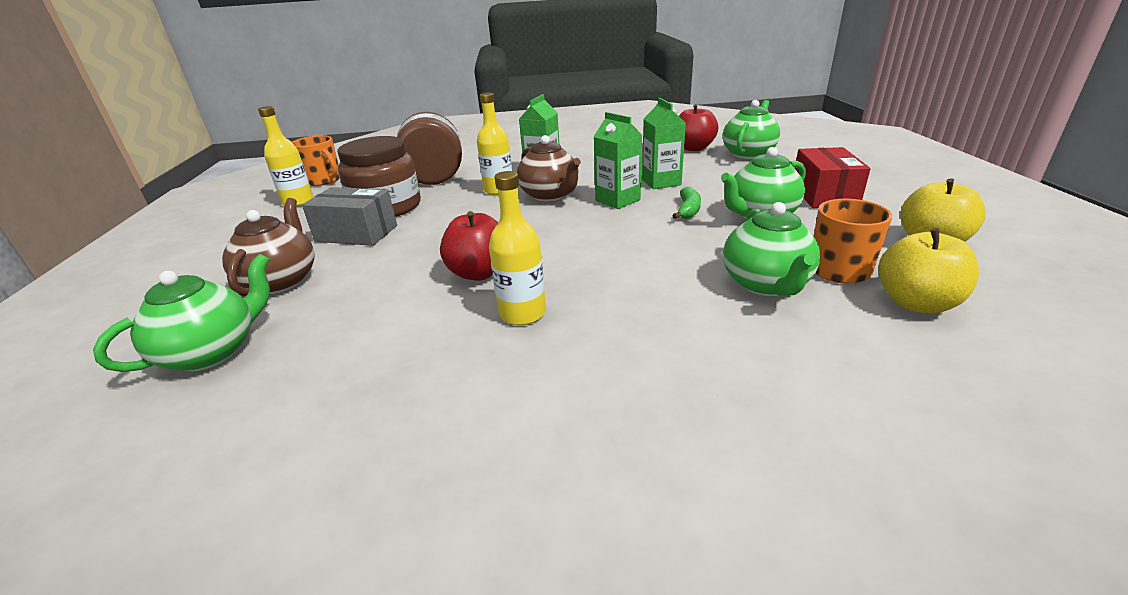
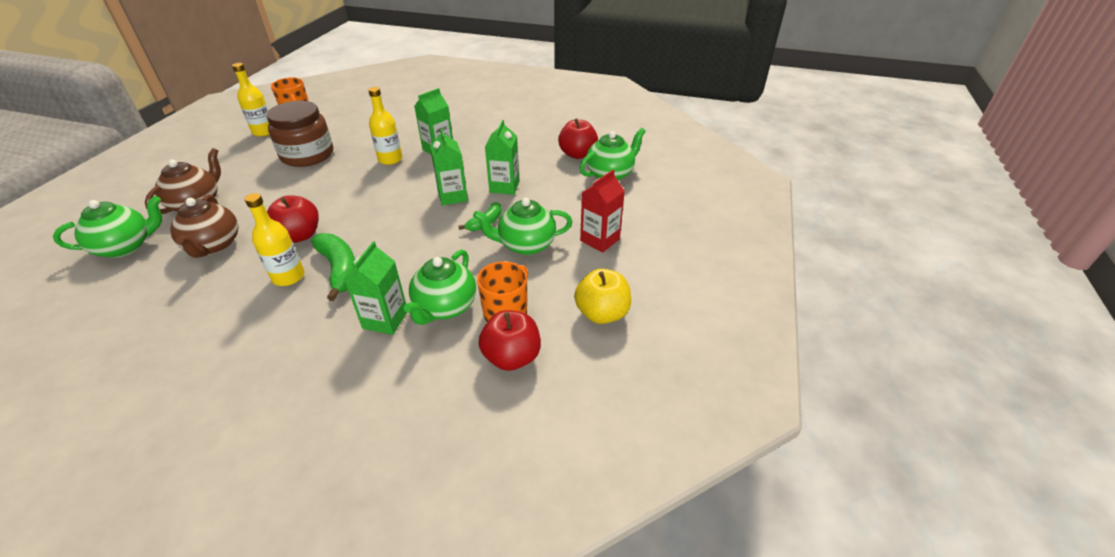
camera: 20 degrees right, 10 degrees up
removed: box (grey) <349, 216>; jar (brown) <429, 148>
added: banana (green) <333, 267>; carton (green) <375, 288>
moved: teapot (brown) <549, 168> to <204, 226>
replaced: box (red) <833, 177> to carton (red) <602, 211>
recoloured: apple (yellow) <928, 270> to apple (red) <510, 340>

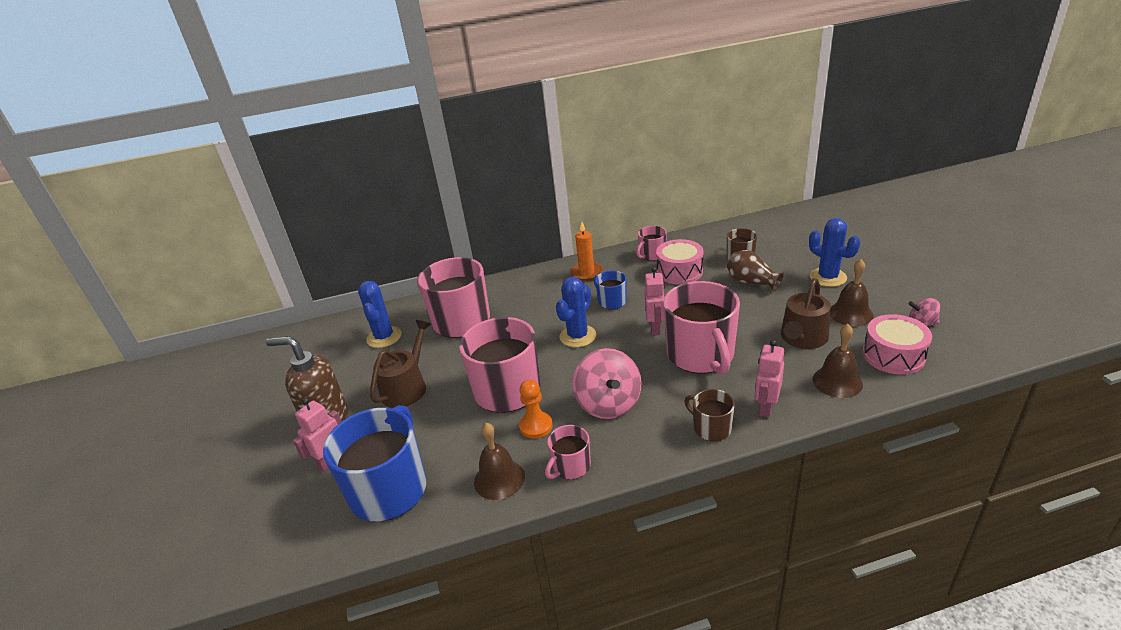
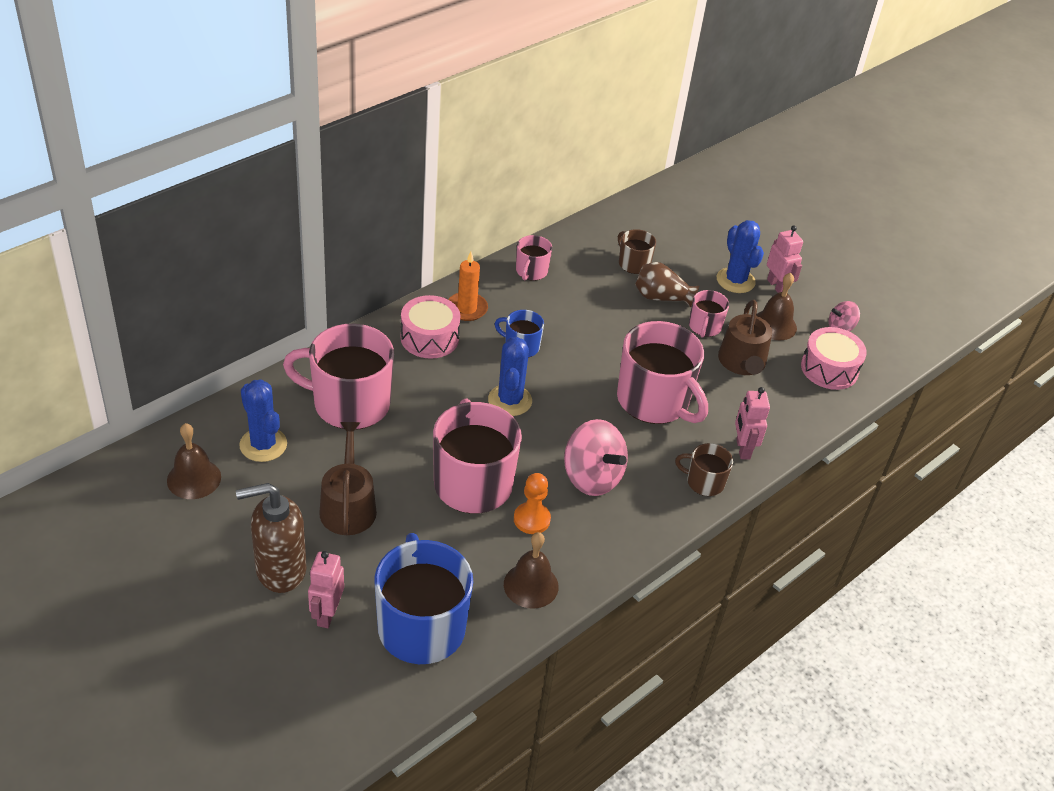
camera: 35 degrees left, 10 degrees up
moved: bell (brown) <837, 361> to <194, 461>; drum (pink) <679, 262> to <431, 327>; mug (pink) <568, 452> to <709, 314>; robot (pink) <654, 301> to <785, 259>
turned: cactus (blue) <834, 252> = <740, 256> 45 degrees clockwise

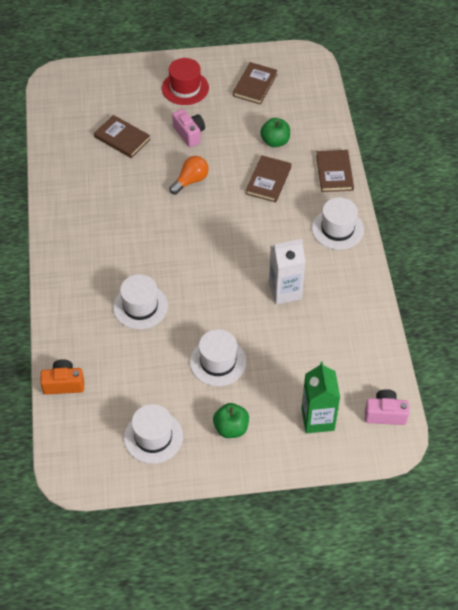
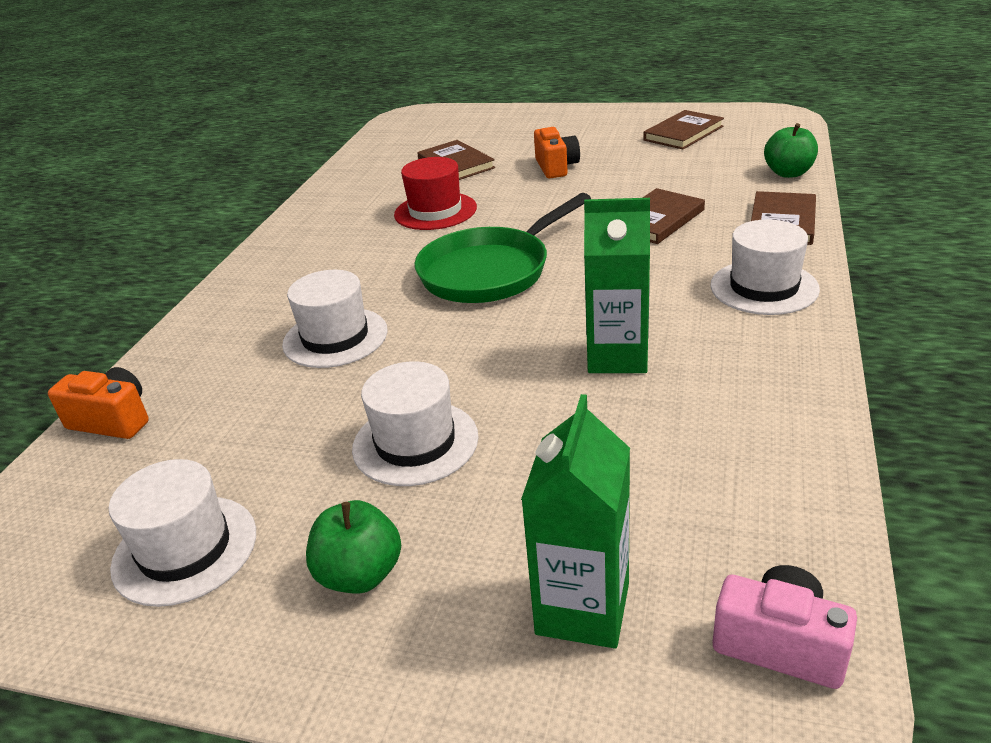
camera: 25 degrees right, 20 degrees down
removed: light bulb (orange) <189, 175>
added: pan (green) <502, 248>
moved: hat (red) <185, 81> to <435, 193>; apple (green) <275, 132> to <791, 150>
recoloured: camera (pink) <188, 128> to camera (orange) <557, 152>; carton (white) <287, 272> to carton (green) <617, 285>

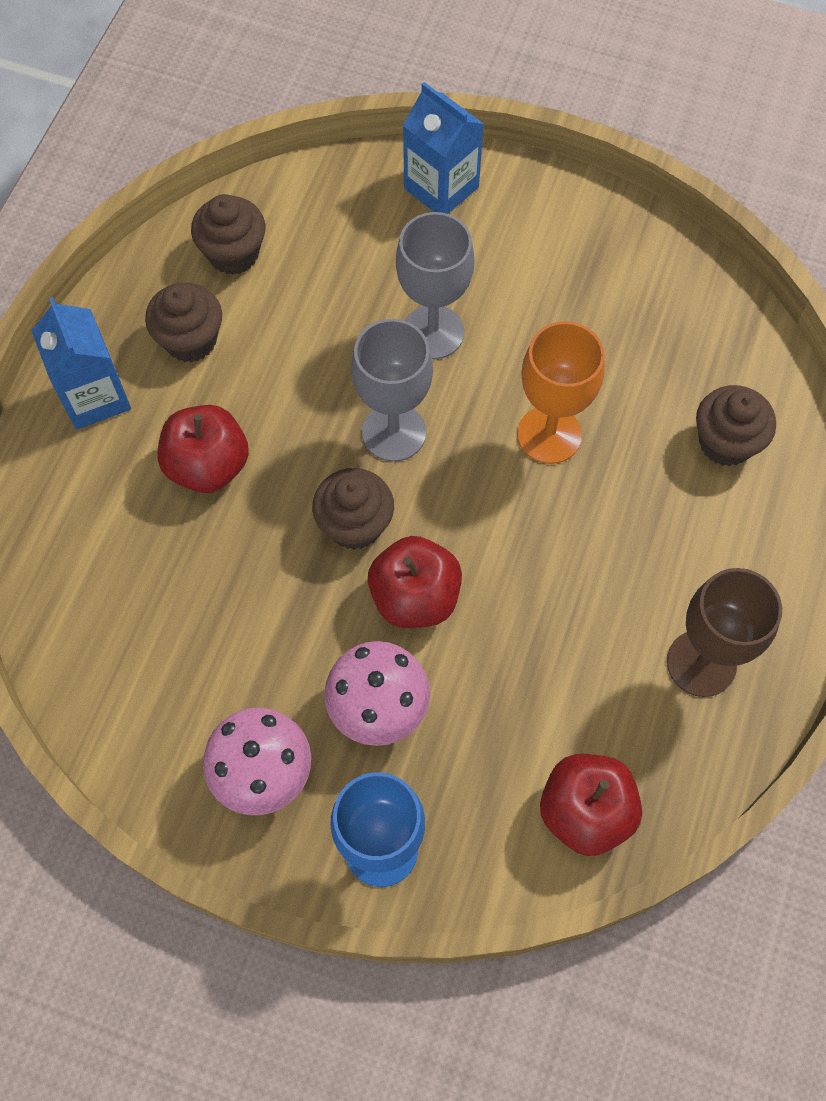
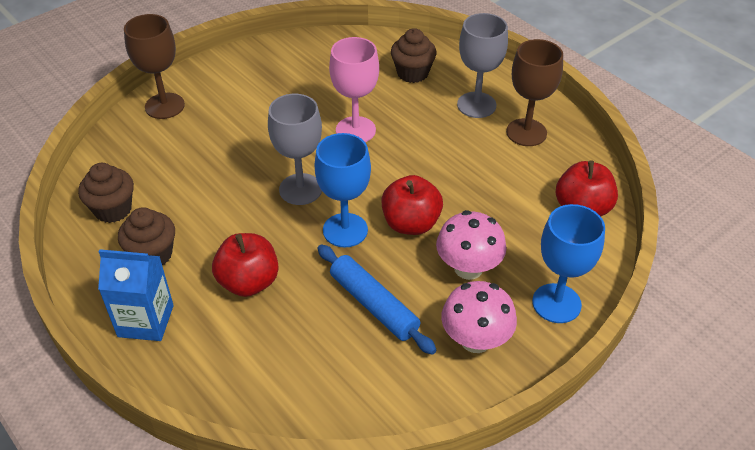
camera: 60 degrees left, 20 degrees down
added: rolling pin (blue) <376, 300>
moved: goblet (grey) <435, 285> to <482, 65>
replaced: carton (blue) <443, 148> to goblet (brown) <154, 66>; cupcake (brown) <353, 509> to goblet (blue) <343, 190>
recoloured: goblet (orange) <561, 392> to goblet (pink) <354, 89>

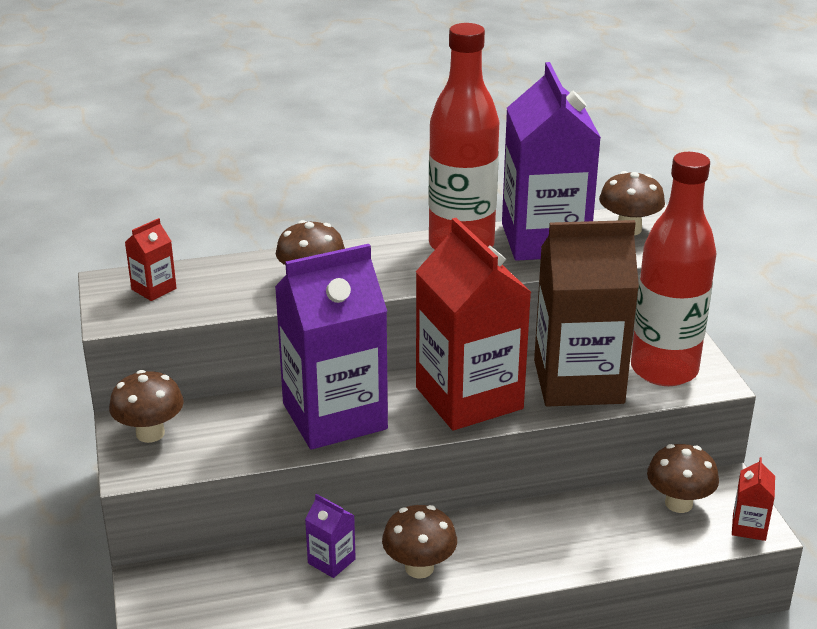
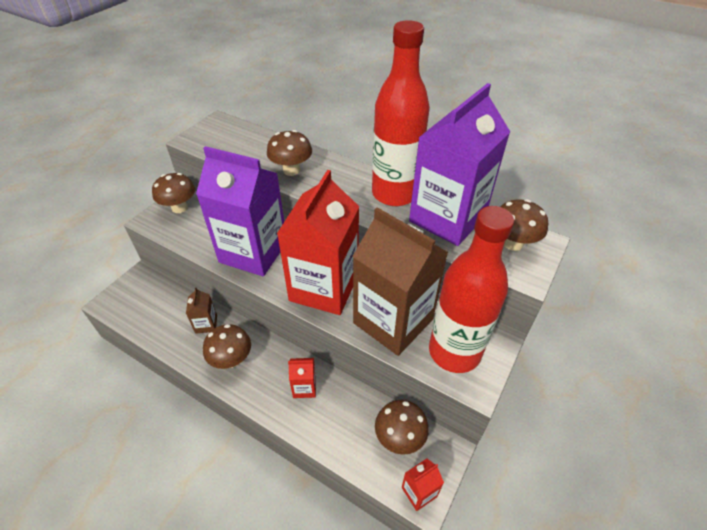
camera: 45 degrees right, 15 degrees up
moved: carton (red) <151, 259> to <302, 378>
recoloured: carton (purple) <330, 536> to carton (brown) <201, 311>

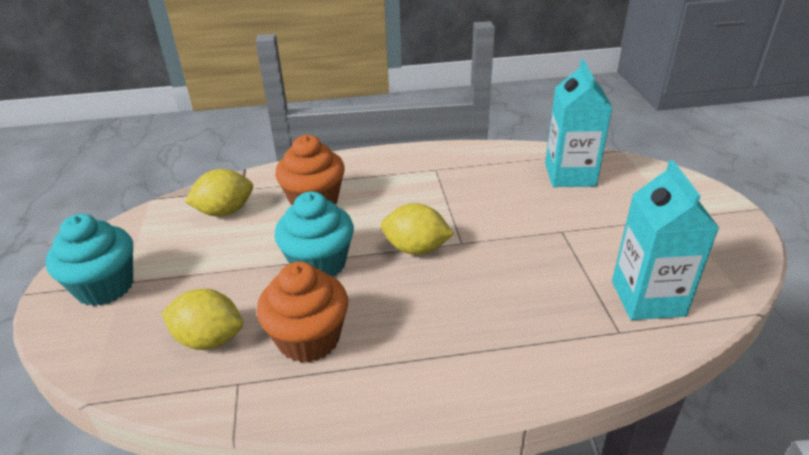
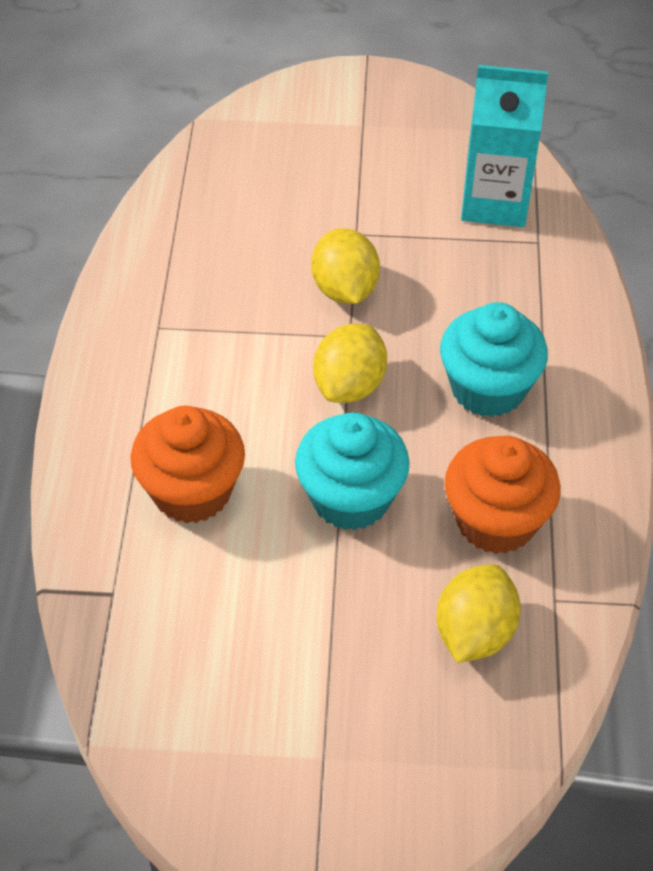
camera: 80 degrees left, 15 degrees up
removed: carton (turquoise) <578, 123>
moved: lemon (yellow) <218, 193> to <345, 266>; cupcake (turquoise) <89, 260> to <494, 359>

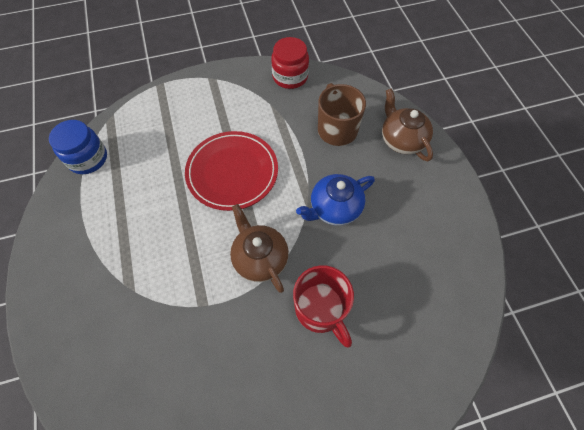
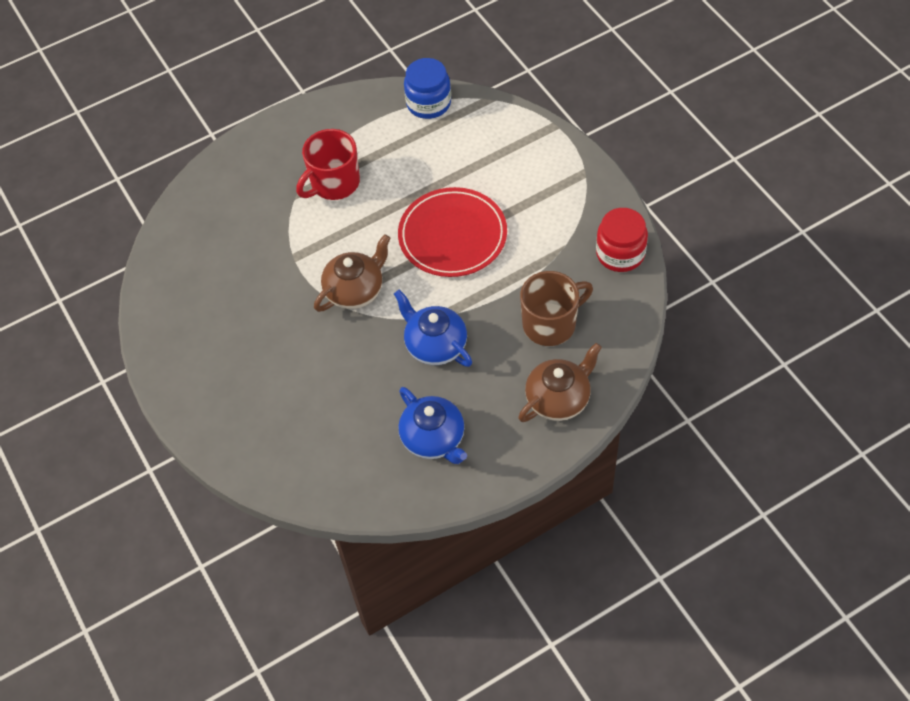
camera: 80 degrees right, 5 degrees down
added: teapot (blue) <433, 425>
moved: mug (red) <323, 306> to <328, 164>

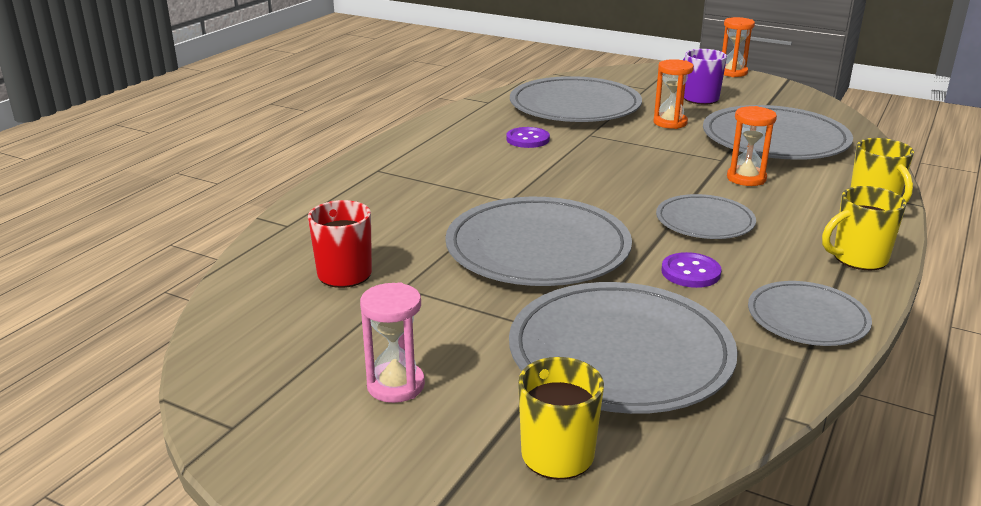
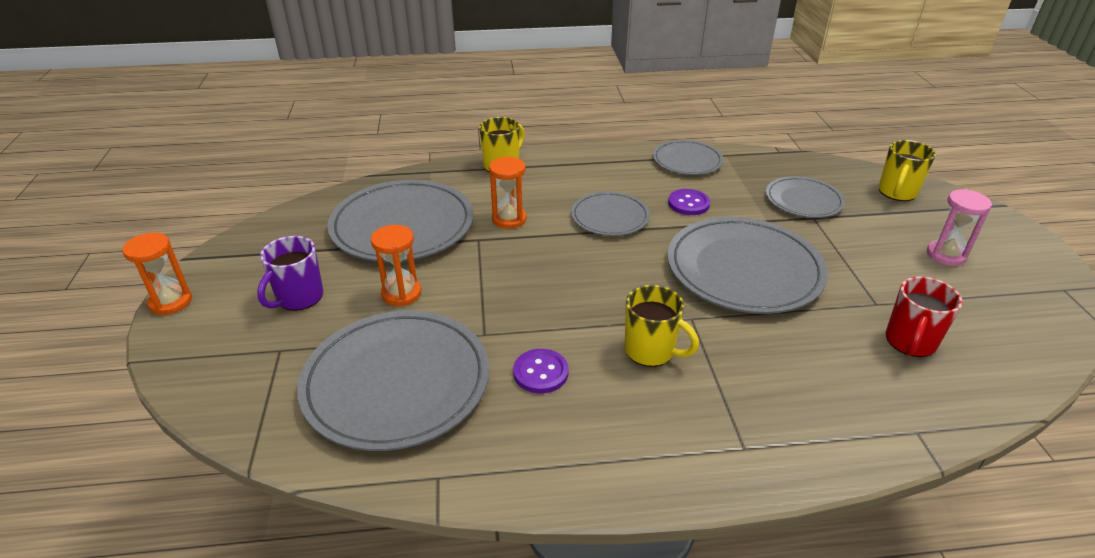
camera: 125 degrees left, 10 degrees up
moved: mug (yellow) <864, 228> to <662, 326>
resized: plate (grey) <623, 348> = <805, 197> x0.56

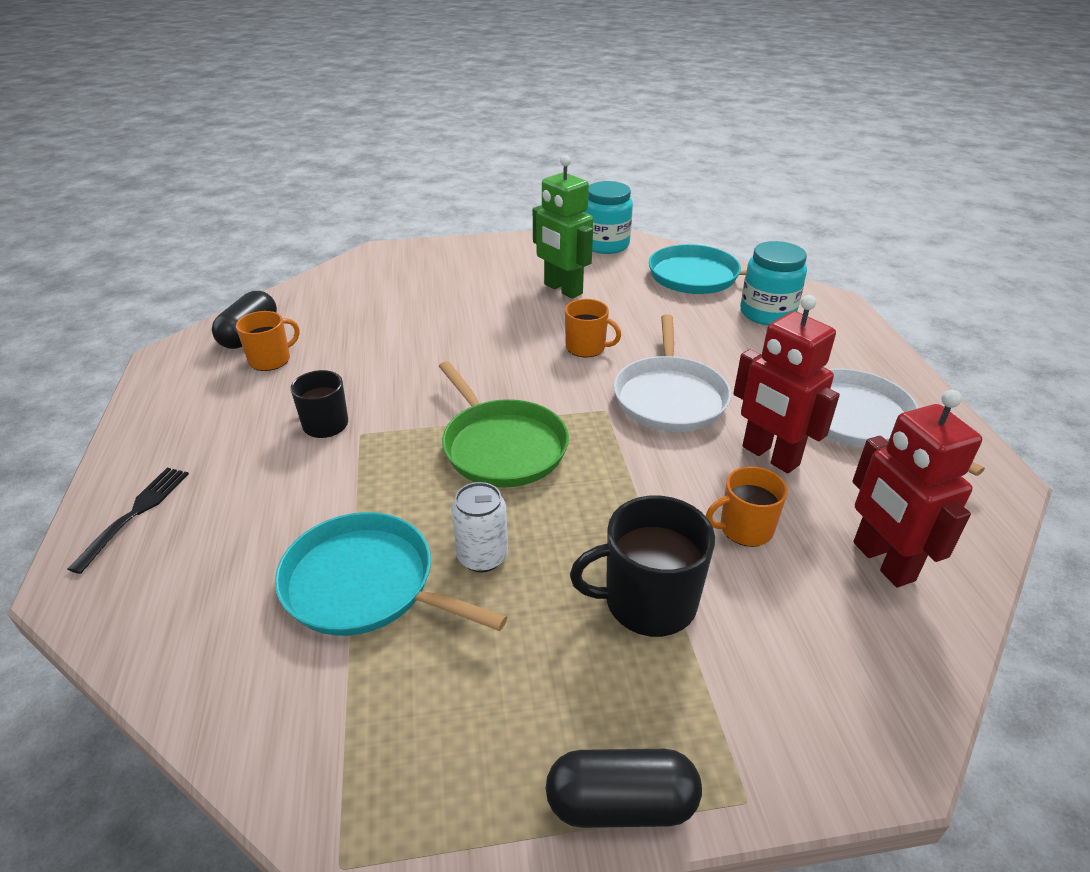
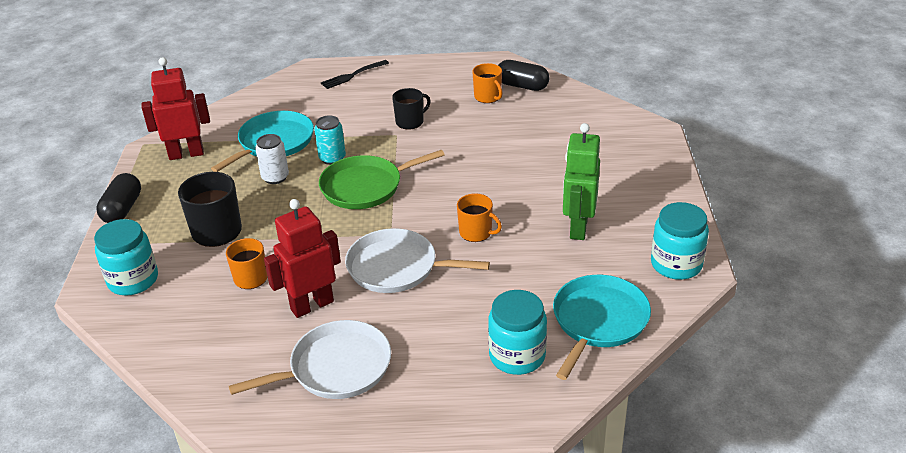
camera: 100 degrees right, 0 degrees up
added: jar (turquoise) <126, 257>; can (turquoise) <330, 140>
moved: robot (red) <917, 488> to <175, 108>
turned: fork (black) <128, 521> = <355, 74> 120 degrees clockwise; mug (orange) <593, 328> = <479, 217> 90 degrees counterclockwise; robot (green) <563, 227> = <581, 181> 45 degrees counterclockwise

